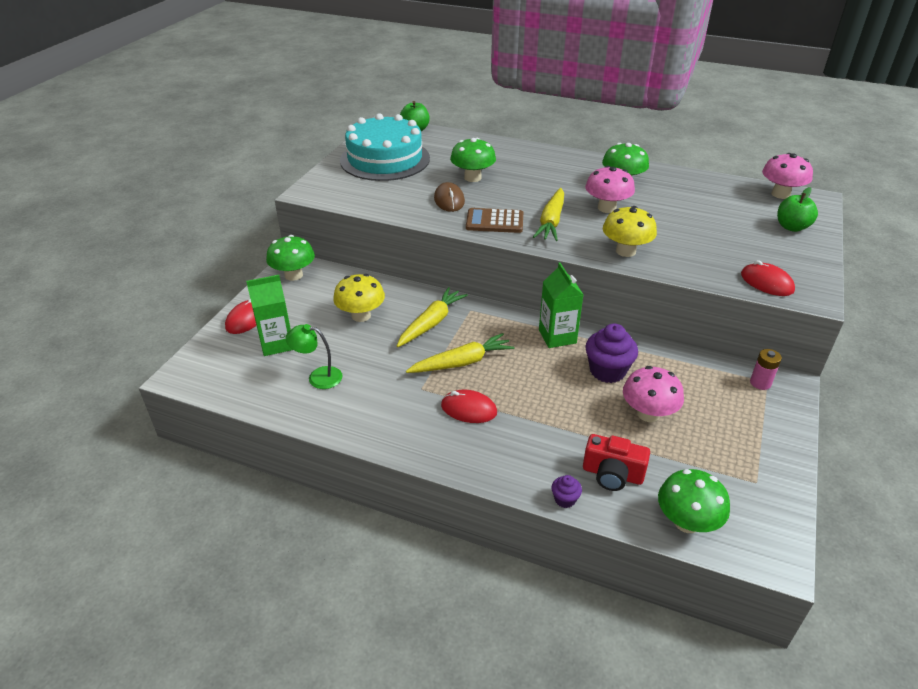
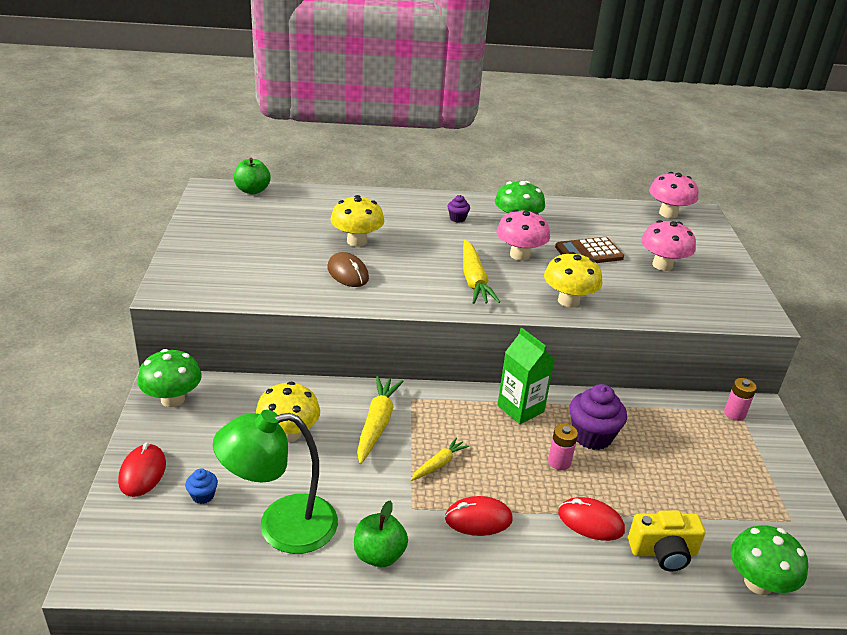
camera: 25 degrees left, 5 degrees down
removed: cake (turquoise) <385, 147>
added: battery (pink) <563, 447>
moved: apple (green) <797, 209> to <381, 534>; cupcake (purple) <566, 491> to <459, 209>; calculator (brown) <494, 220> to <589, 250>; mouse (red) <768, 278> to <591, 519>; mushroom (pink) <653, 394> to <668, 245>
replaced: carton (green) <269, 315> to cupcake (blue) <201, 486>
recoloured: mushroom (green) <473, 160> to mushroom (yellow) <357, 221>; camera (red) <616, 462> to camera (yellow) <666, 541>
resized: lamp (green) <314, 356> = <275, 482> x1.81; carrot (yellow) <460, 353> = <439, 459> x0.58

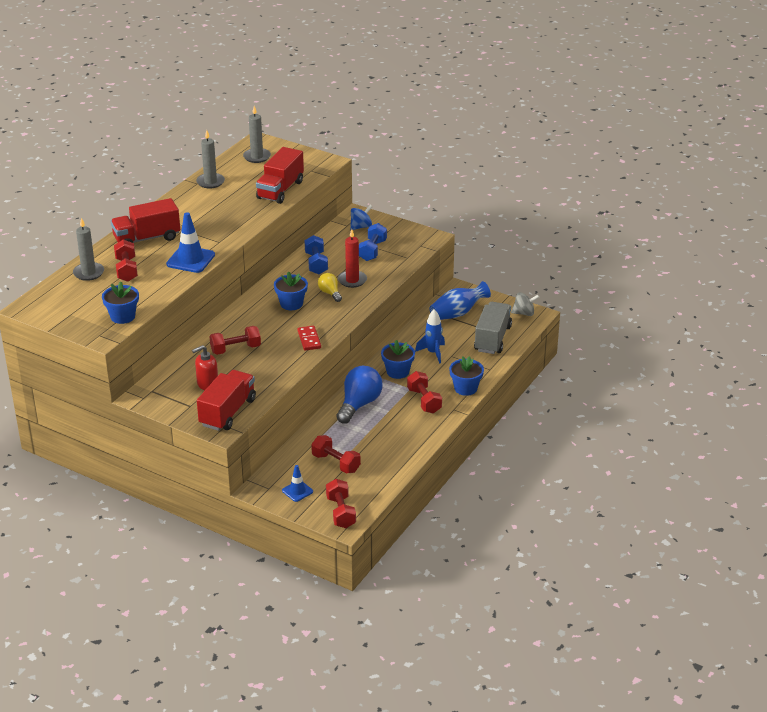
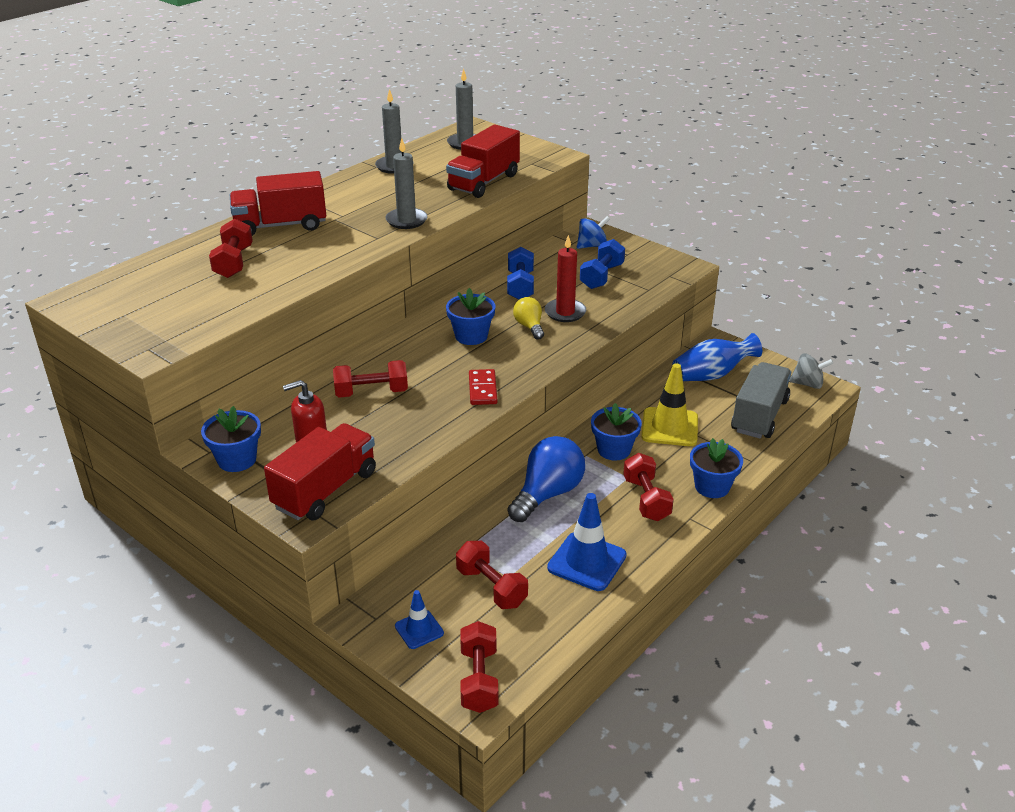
camera: 10 degrees right, 0 degrees up
moved: flower pot (blue) <120, 302> to <231, 439>; candle (grey) <88, 249> to <406, 183>; traffic cone (blue) <190, 242> to <587, 542>
replaced: rocket (blue) <430, 336> to traffic cone (yellow) <669, 404>

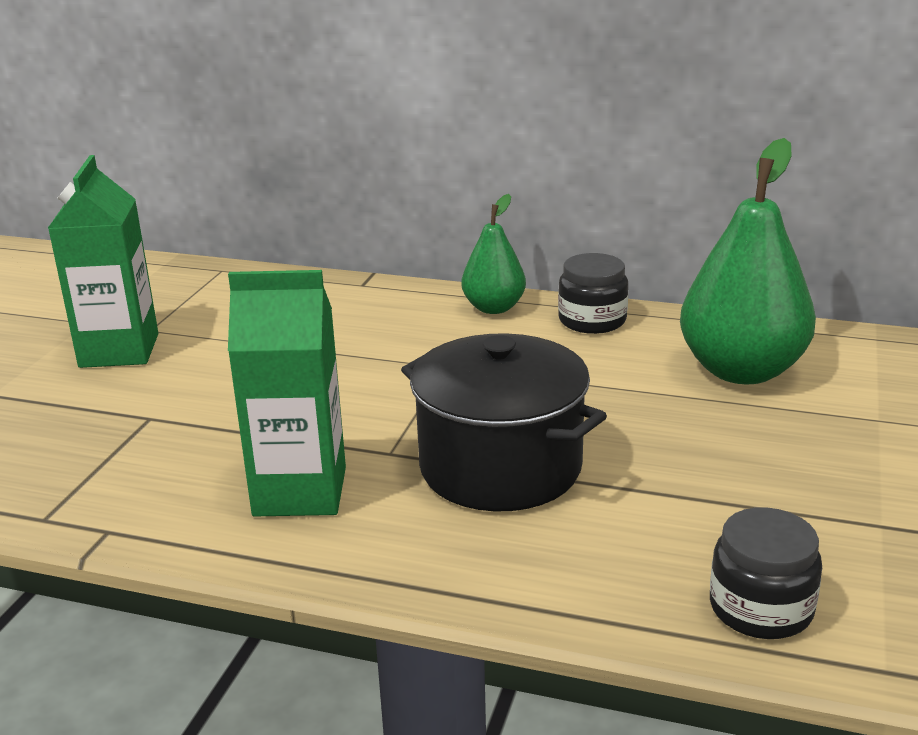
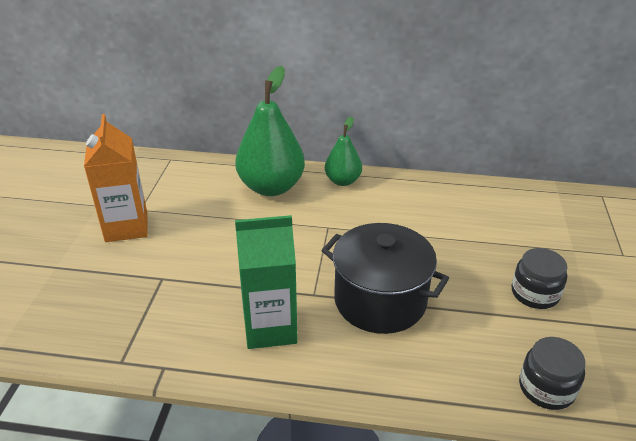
camera: 10 degrees left, 10 degrees up
moved: pear (green) <748, 261> to <270, 131>; jar (black) <593, 293> to <539, 278>
recoloured: carton (green) <103, 261> to carton (orange) <116, 178>

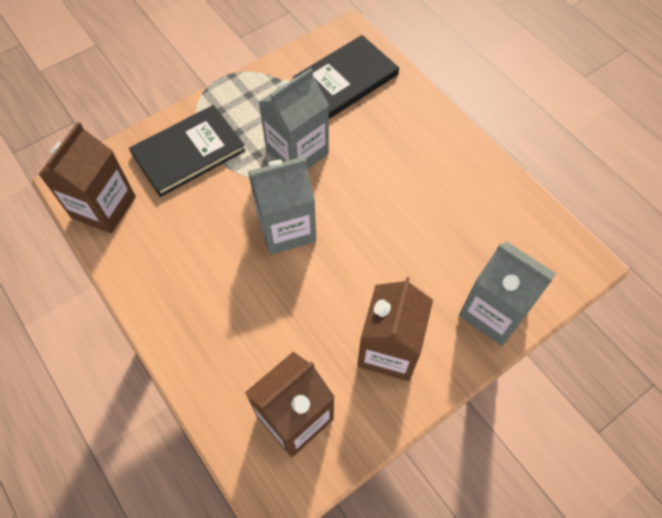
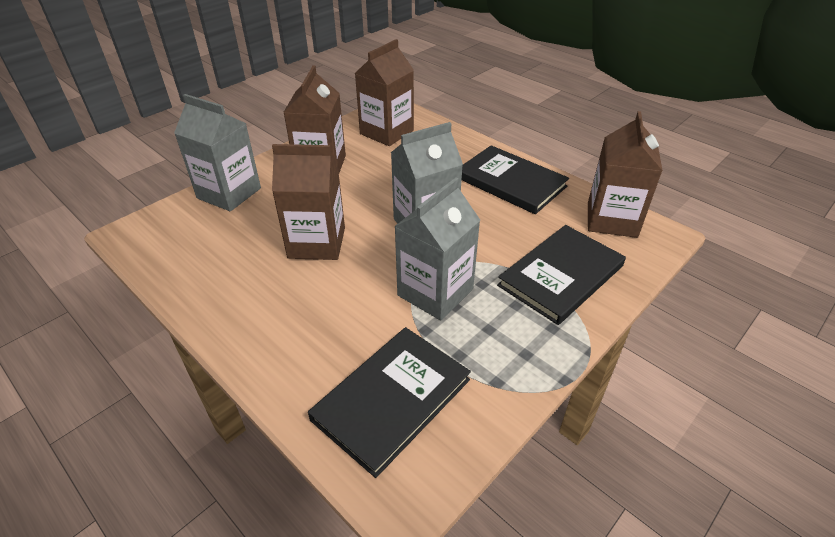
camera: 170 degrees right, 20 degrees down
added: carton (brown) <308, 202>; book (black) <515, 179>

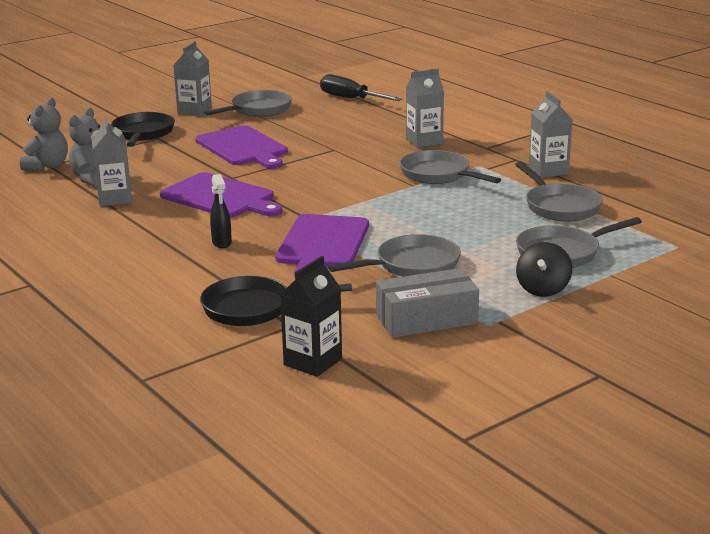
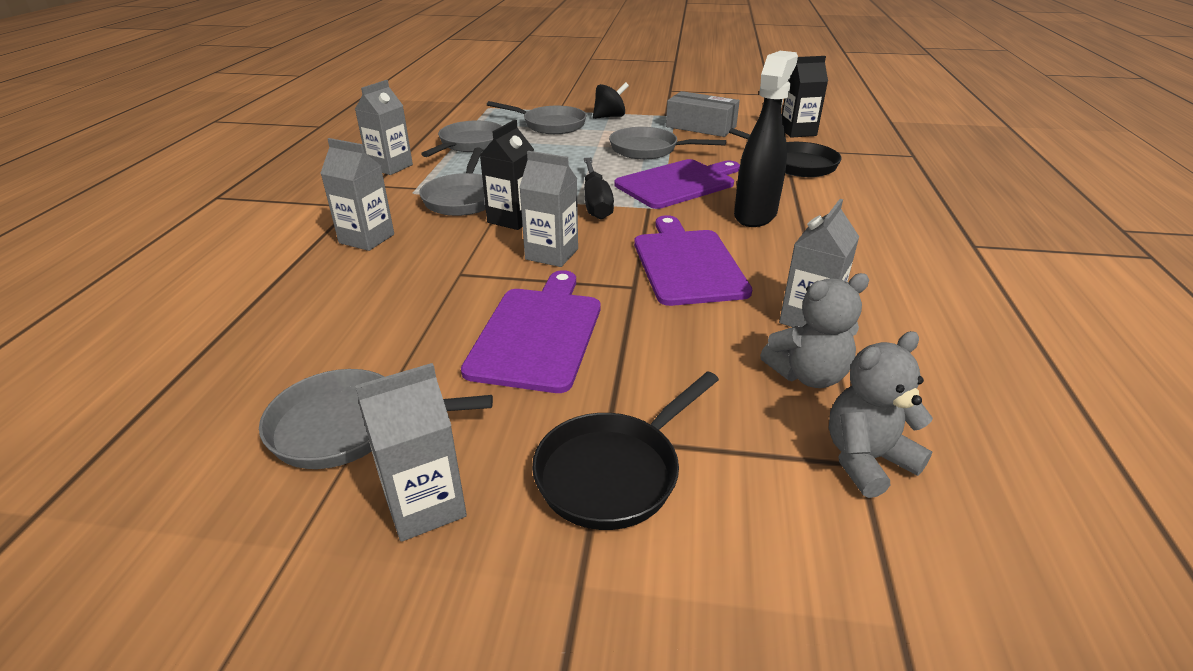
camera: 135 degrees left, 10 degrees up
added: carton (black) <507, 175>; carton (grey) <548, 209>
moved: screwdriver (black) <361, 87> to <599, 188>
resized: spray bottle (black) <221, 211> = <766, 139> x2.03

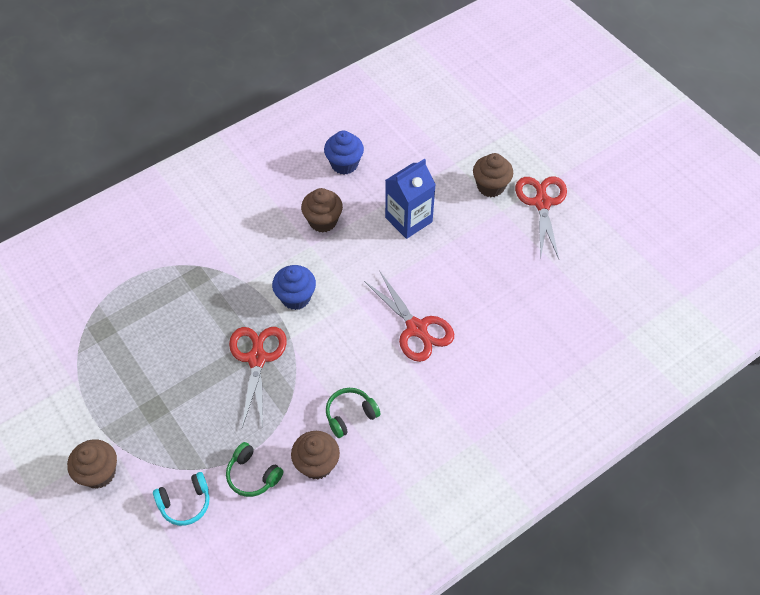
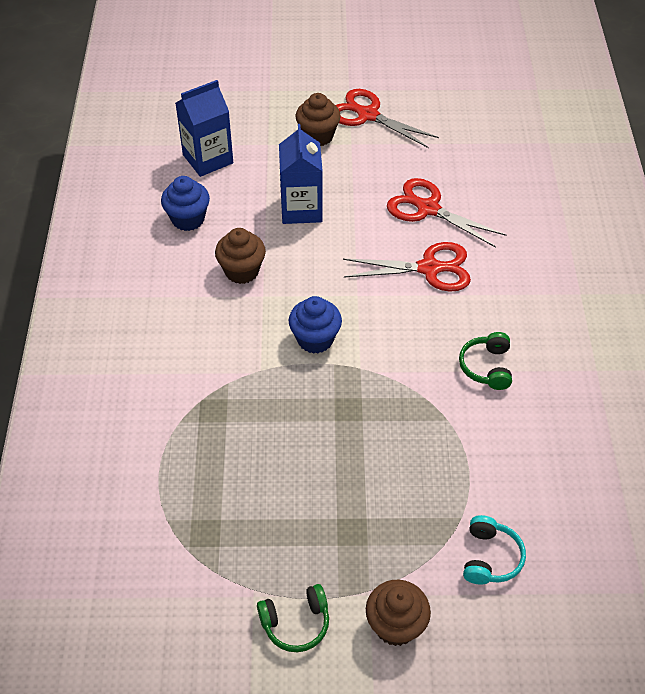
camera: 55 degrees left, 5 degrees down
removed: cupcake (brown) <315, 455>
added: carton (blue) <204, 128>
moved: headphones (green) <254, 469> to <293, 618>; scissors (red) <258, 377> to <446, 213>

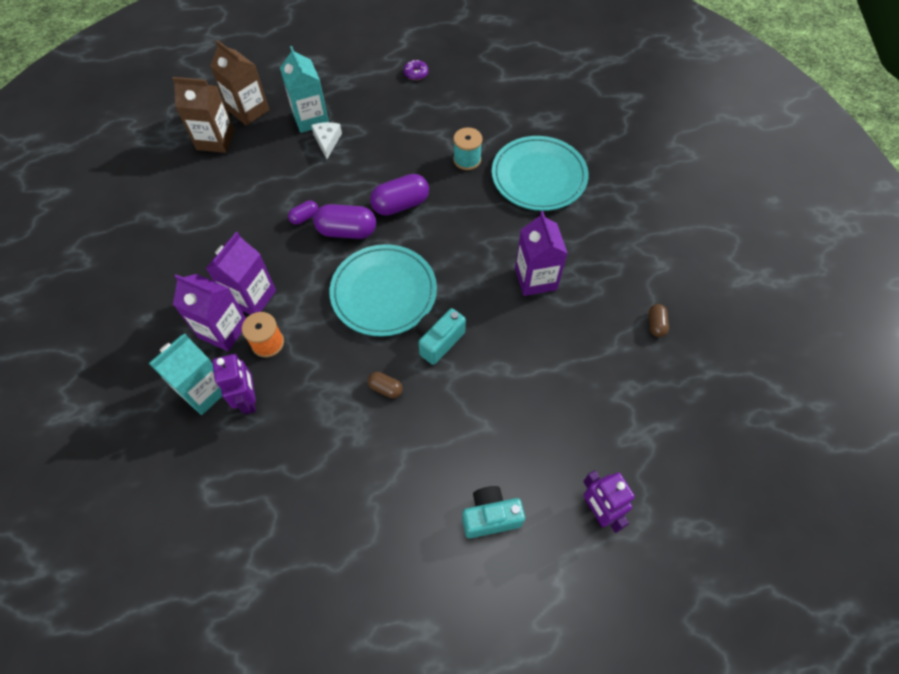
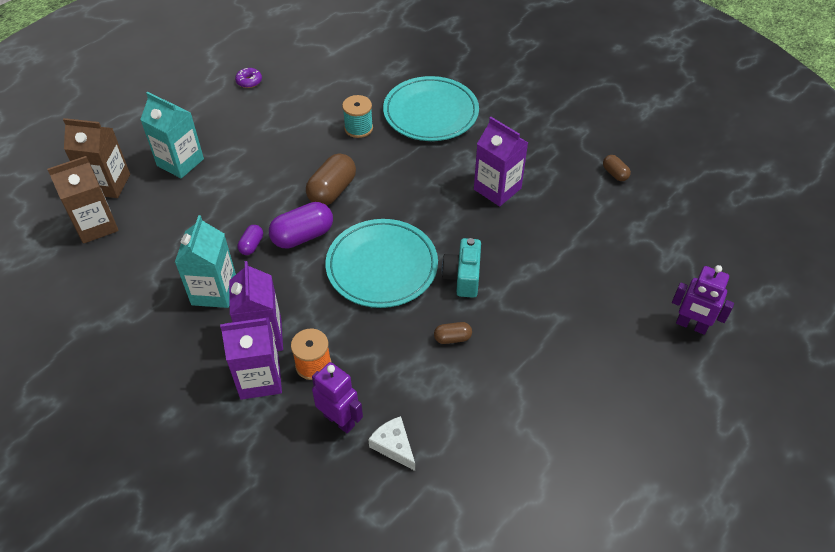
camera: 35 degrees left, 10 degrees down
removed: camera (turquoise) <493, 512>
moved: carton (turquoise) <185, 374> to <205, 261>; cheese (white) <326, 140> to <391, 443>
recoloured: capsule (purple) <399, 195> to capsule (brown) <331, 179>

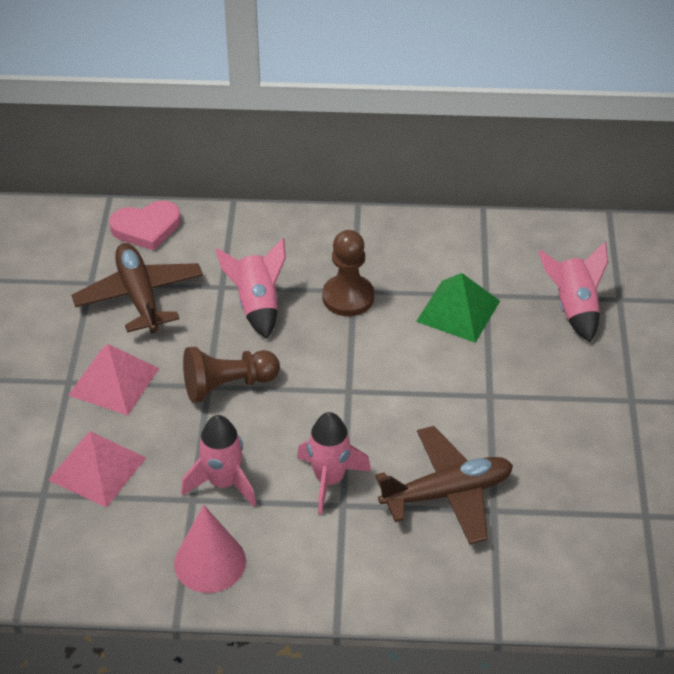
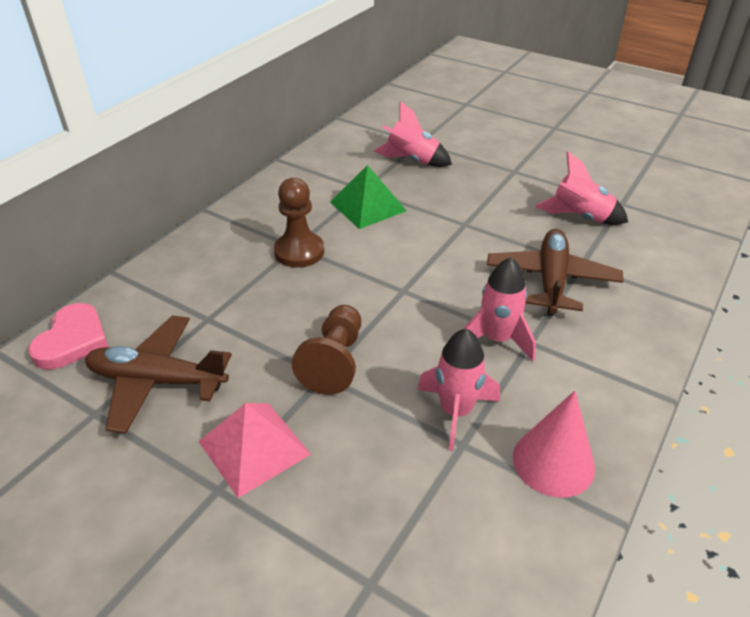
camera: 60 degrees left, 5 degrees down
removed: pyramid (pink) <97, 469>
moved: rocket (pink) <250, 288> to <581, 188>

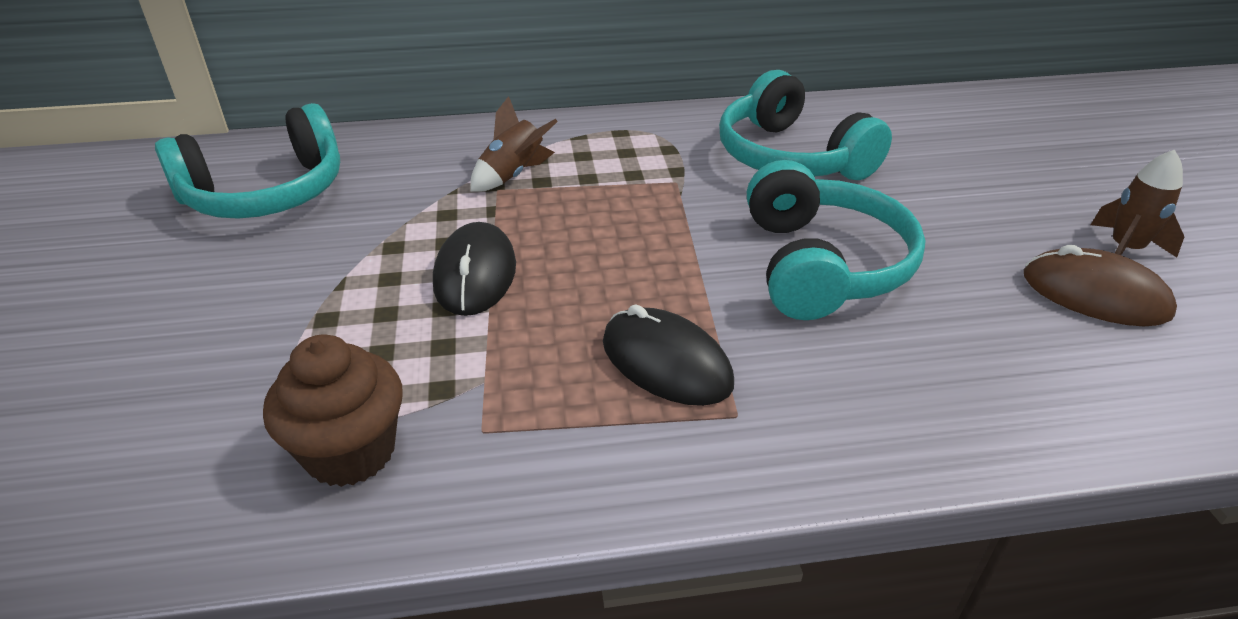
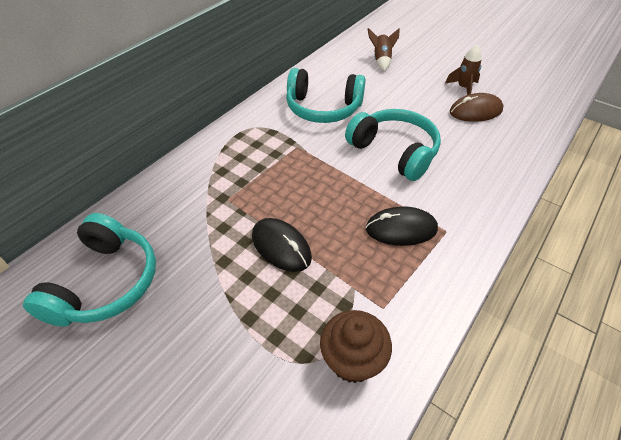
camera: 45 degrees left, 10 degrees up
moved: rocket (brown) <514, 144> to <384, 49>

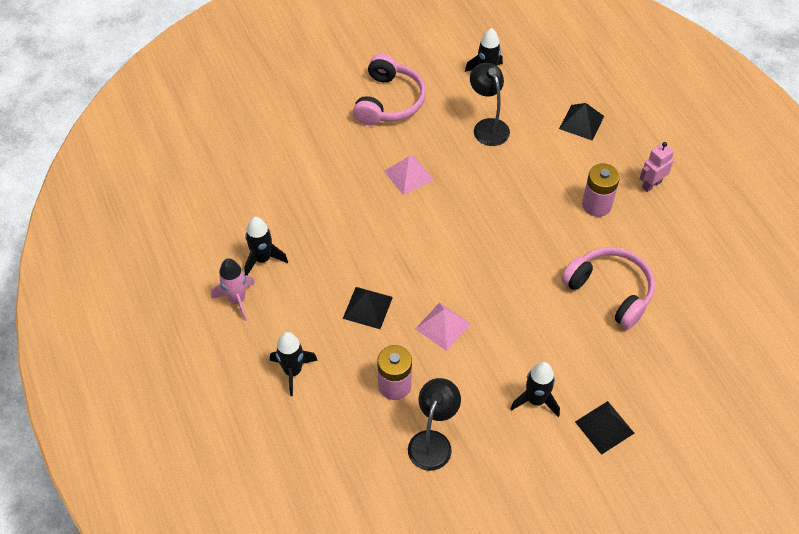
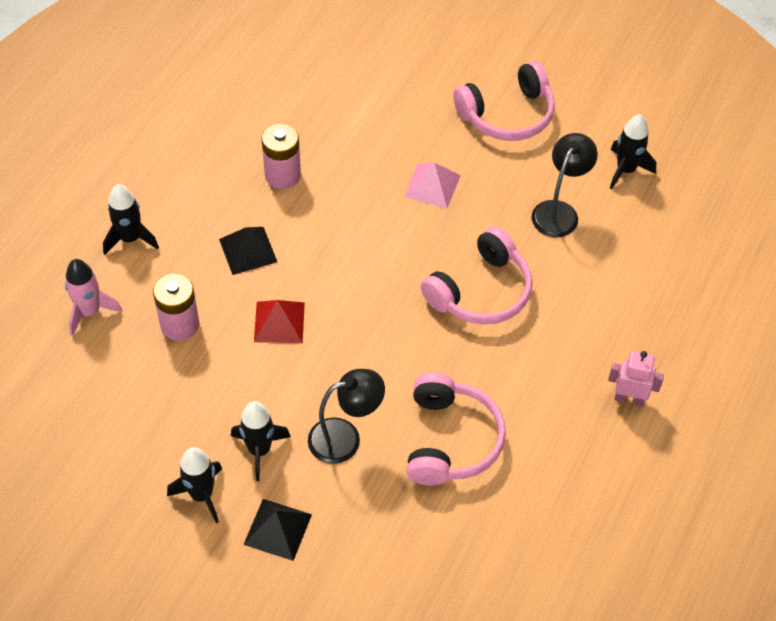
camera: 50 degrees right, 0 degrees up
removed: pyramid (black) <581, 121>
added: headphones (pink) <477, 275>
moved: rocket (pink) <233, 289> to <93, 297>; rocket (black) <266, 246> to <194, 485>; battery (pink) <601, 190> to <281, 156>; lamp (black) <434, 424> to <346, 416>
recoloured: pyramid (pink) <443, 327> to pyramid (red) <279, 321>

